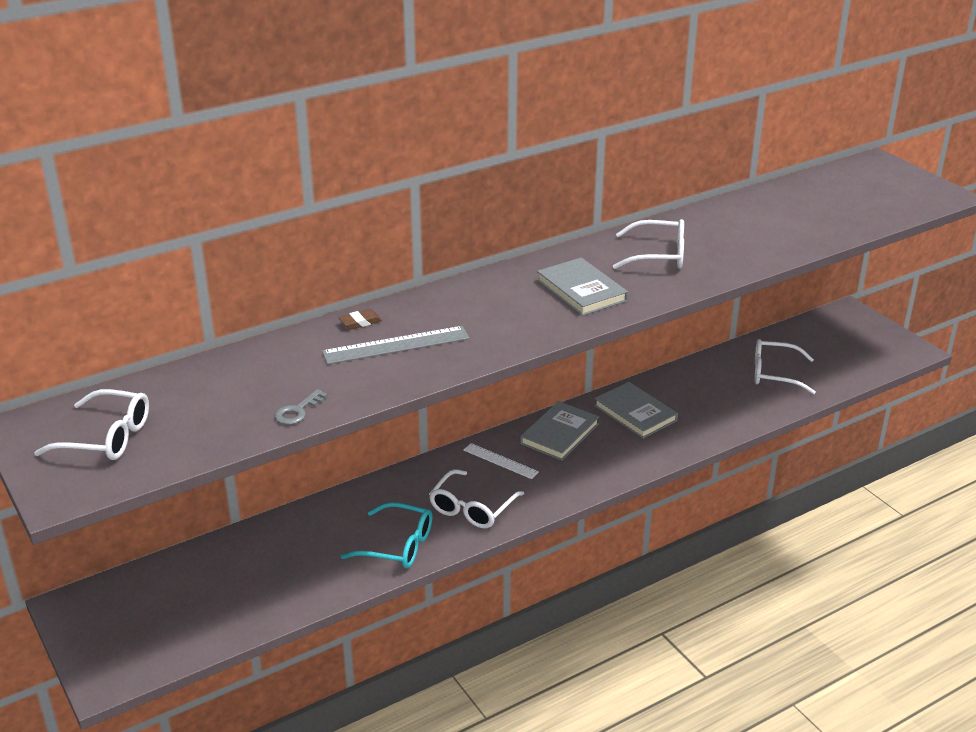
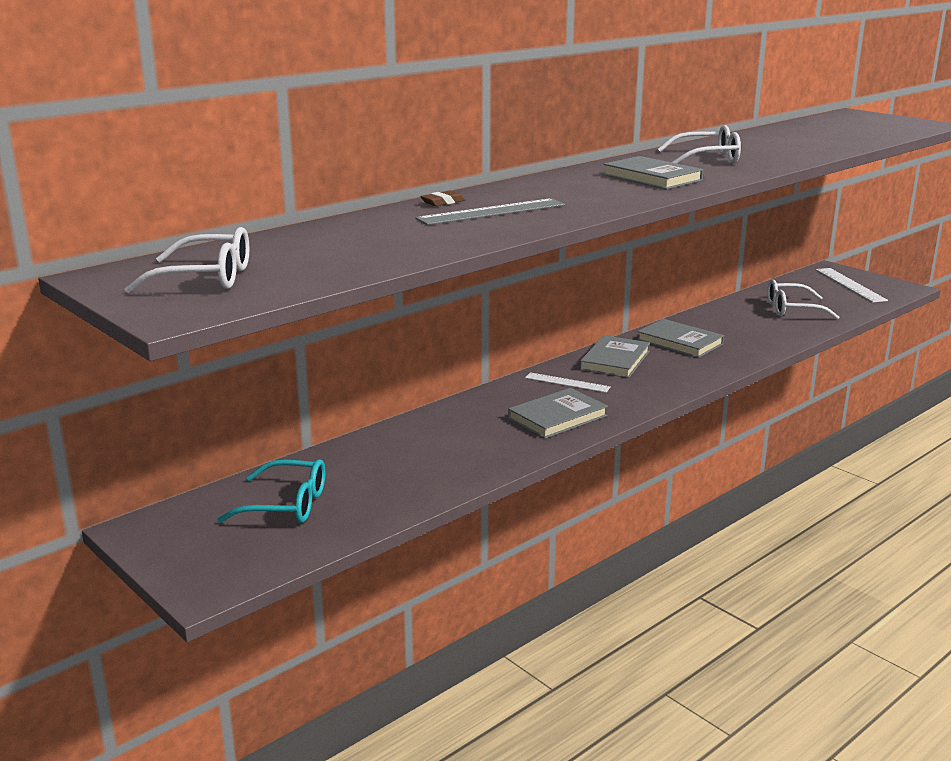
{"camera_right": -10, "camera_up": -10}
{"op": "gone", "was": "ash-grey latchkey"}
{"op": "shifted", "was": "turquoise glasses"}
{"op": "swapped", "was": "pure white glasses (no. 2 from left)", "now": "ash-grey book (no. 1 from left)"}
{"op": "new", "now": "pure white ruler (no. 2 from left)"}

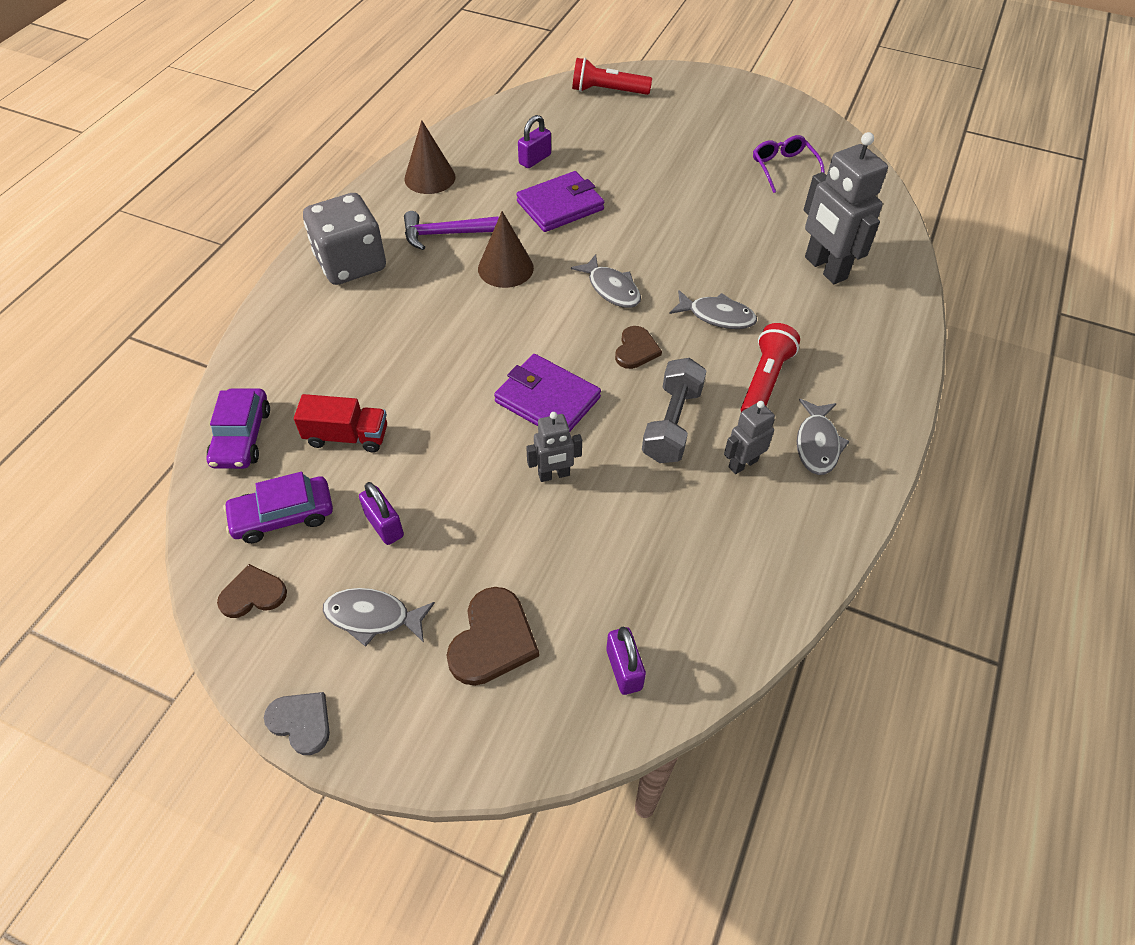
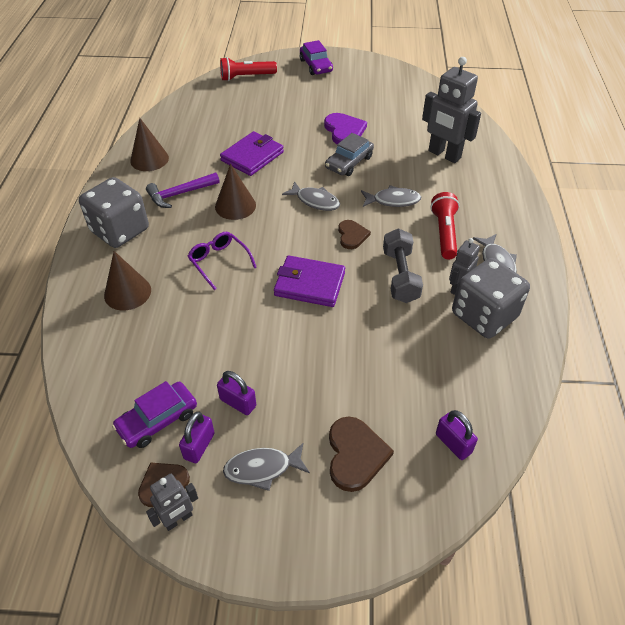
{"camera_right": -20, "camera_up": -5}
{"op": "shifted", "was": "violet car (no. 1 from left in the first image)", "now": "violet car (no. 2 from left)"}
{"op": "gone", "was": "ash-grey love heart"}
{"op": "gone", "was": "crimson lorry"}
{"op": "shifted", "was": "violet padlock (no. 2 from left in the first image)", "now": "violet padlock (no. 1 from left)"}
{"op": "shifted", "was": "ash-grey robot figure (no. 1 from left)"}
{"op": "shifted", "was": "violet glasses"}
{"op": "new", "now": "dark brown solid cone (no. 1 from left)"}
{"op": "new", "now": "violet love heart"}
{"op": "new", "now": "ash-grey car"}
{"op": "new", "now": "ash-grey die (no. 2 from left)"}

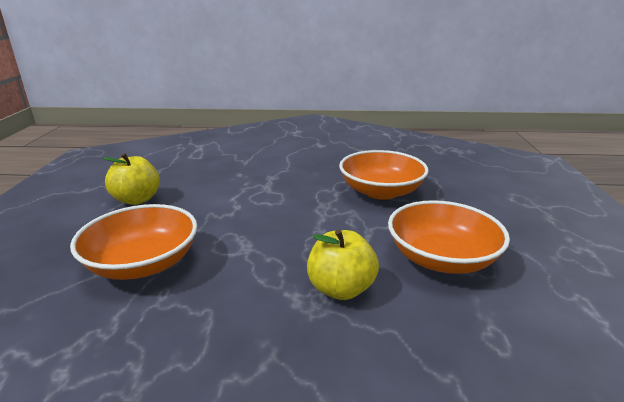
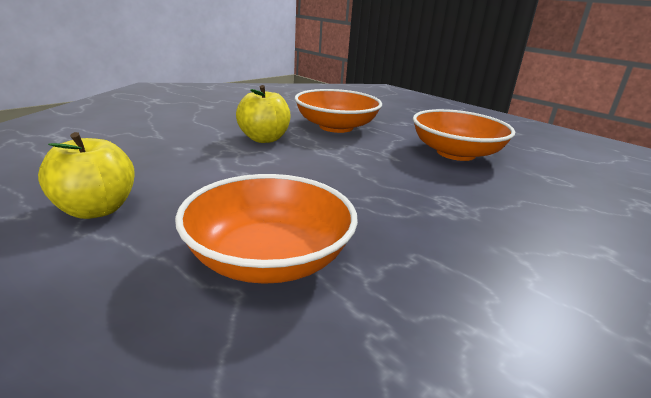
{"camera_right": -50, "camera_up": 0}
{"op": "shifted", "was": "bright yellow apple (no. 2 from left)"}

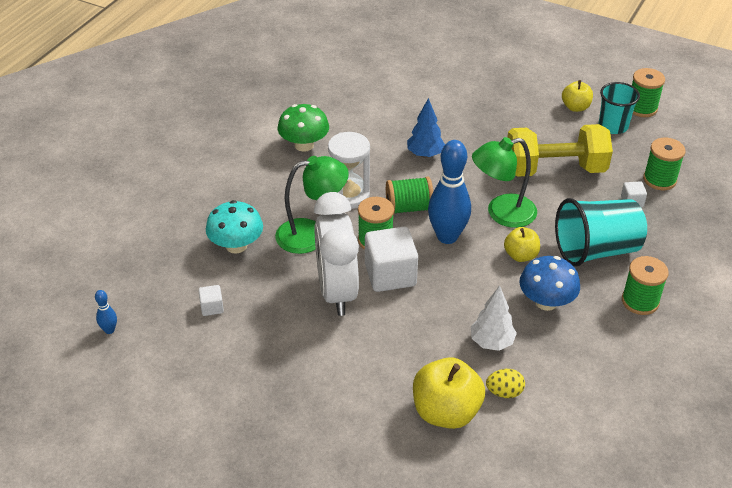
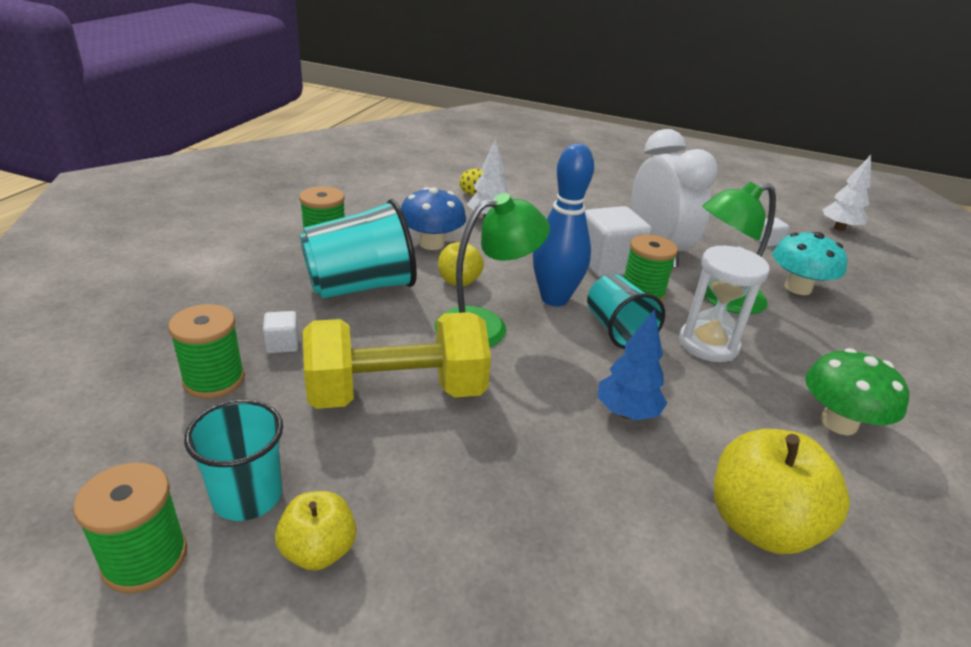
{"camera_right": 170, "camera_up": -10}
{"op": "swapped", "was": "royal blue tenpin (no. 1 from left)", "now": "pure white toy tree (no. 2 from left)"}
{"op": "swapped", "was": "leaf-green bobbin (no. 2 from left)", "now": "turquoise cup (no. 3 from left)"}
{"op": "shifted", "was": "bright yellow apple (no. 1 from left in the first image)", "now": "bright yellow apple (no. 3 from left)"}

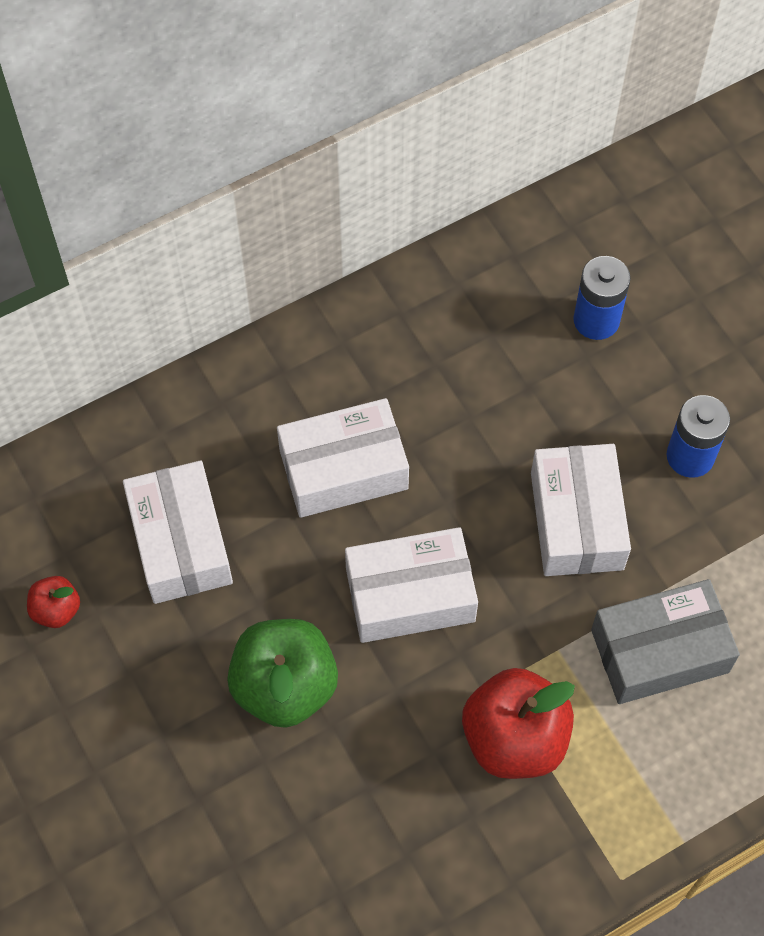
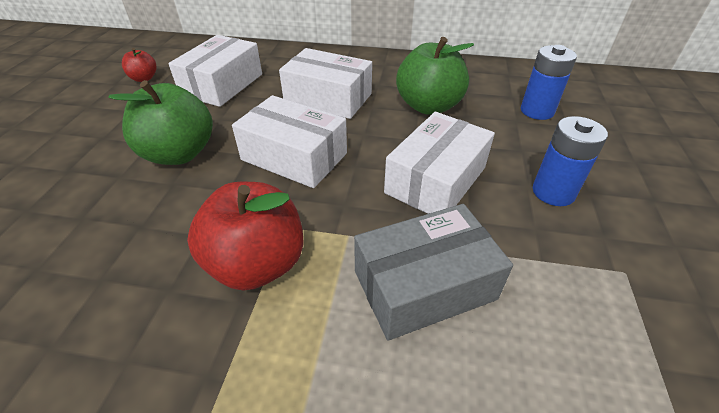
{"camera_right": 40, "camera_up": -20}
{"op": "rotated", "was": "ash-grey box", "clockwise": -45}
{"op": "new", "now": "leaf-green apple (no. 2 from left)"}

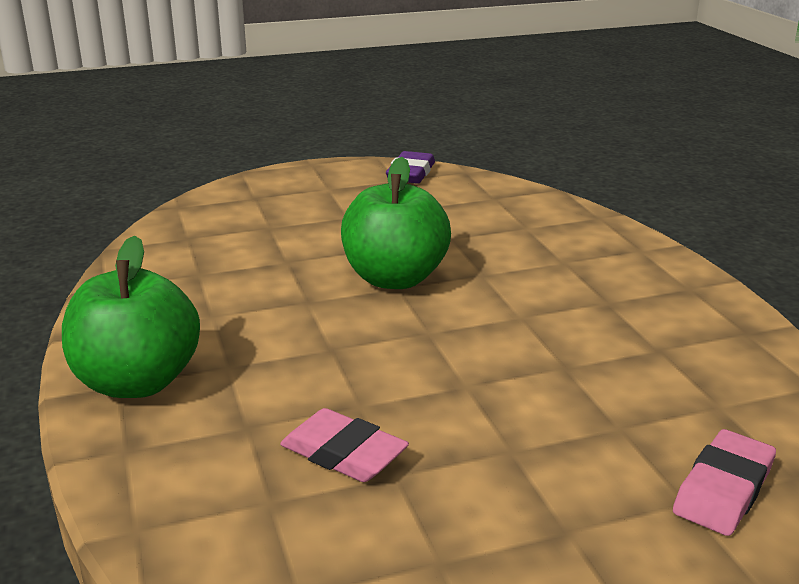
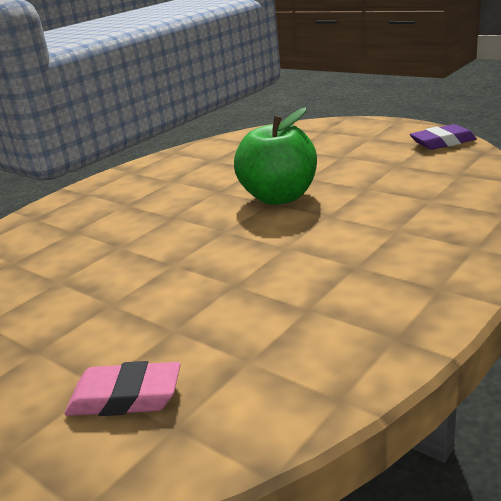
{"camera_right": 60, "camera_up": 0}
{"op": "gone", "was": "leaf-green apple (no. 1 from left)"}
{"op": "gone", "was": "pink gum eraser (no. 1 from left)"}

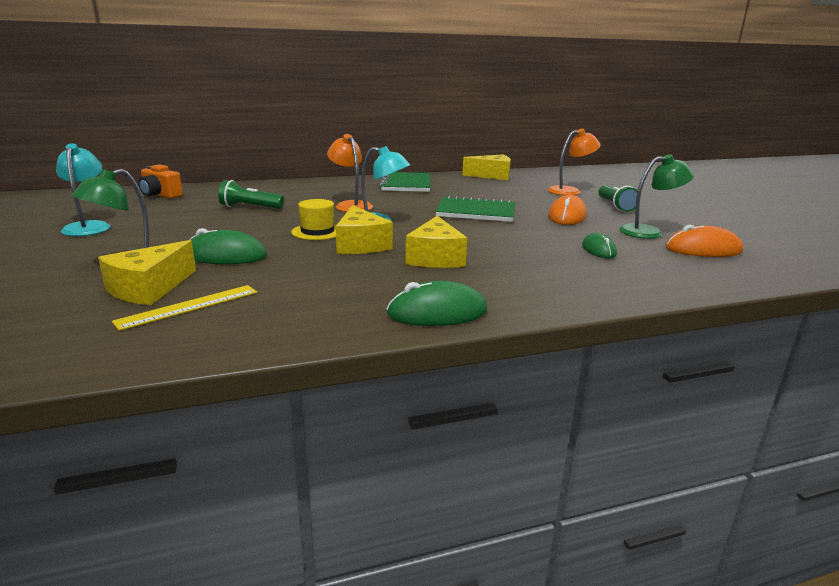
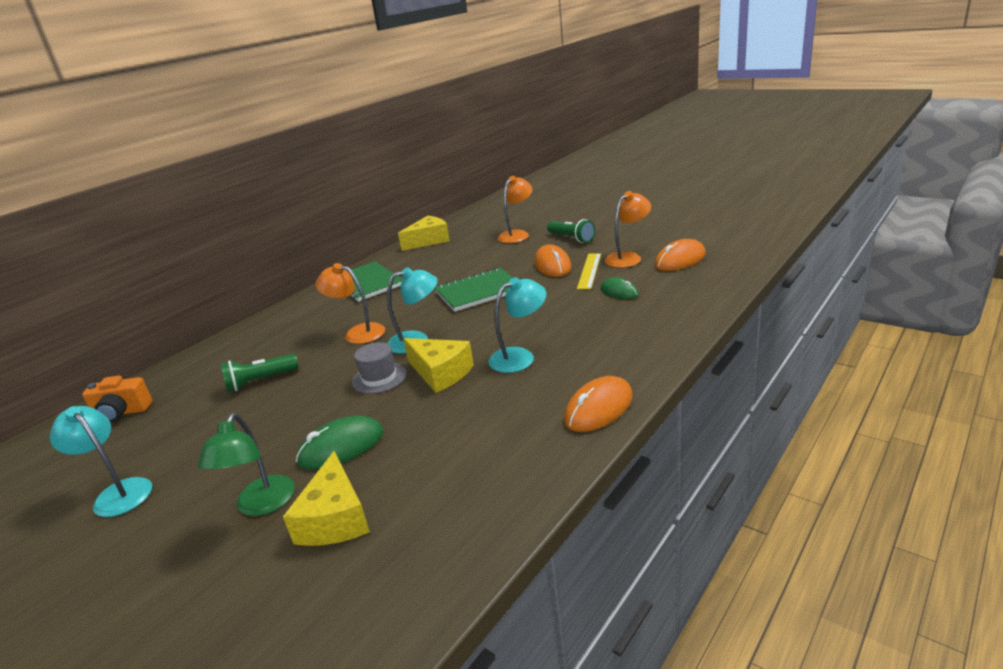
{"camera_right": -30, "camera_up": 5}
{"op": "shifted", "was": "bright yellow ruler"}
{"op": "repainted", "was": "bright yellow hat", "now": "ash-grey hat"}
{"op": "repainted", "was": "leaf-green computer mouse (no. 2 from left)", "now": "orange-coloured computer mouse (no. 2 from left)"}
{"op": "swapped", "was": "bright yellow cheese wedge (no. 3 from left)", "now": "turquoise desk lamp (no. 3 from left)"}
{"op": "repainted", "was": "leaf-green desk lamp (no. 2 from left)", "now": "orange-coloured desk lamp (no. 3 from left)"}

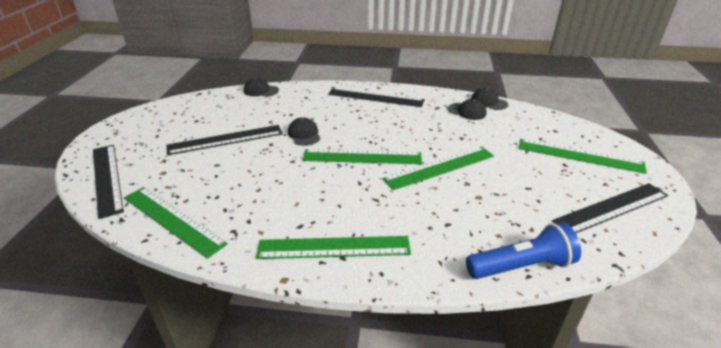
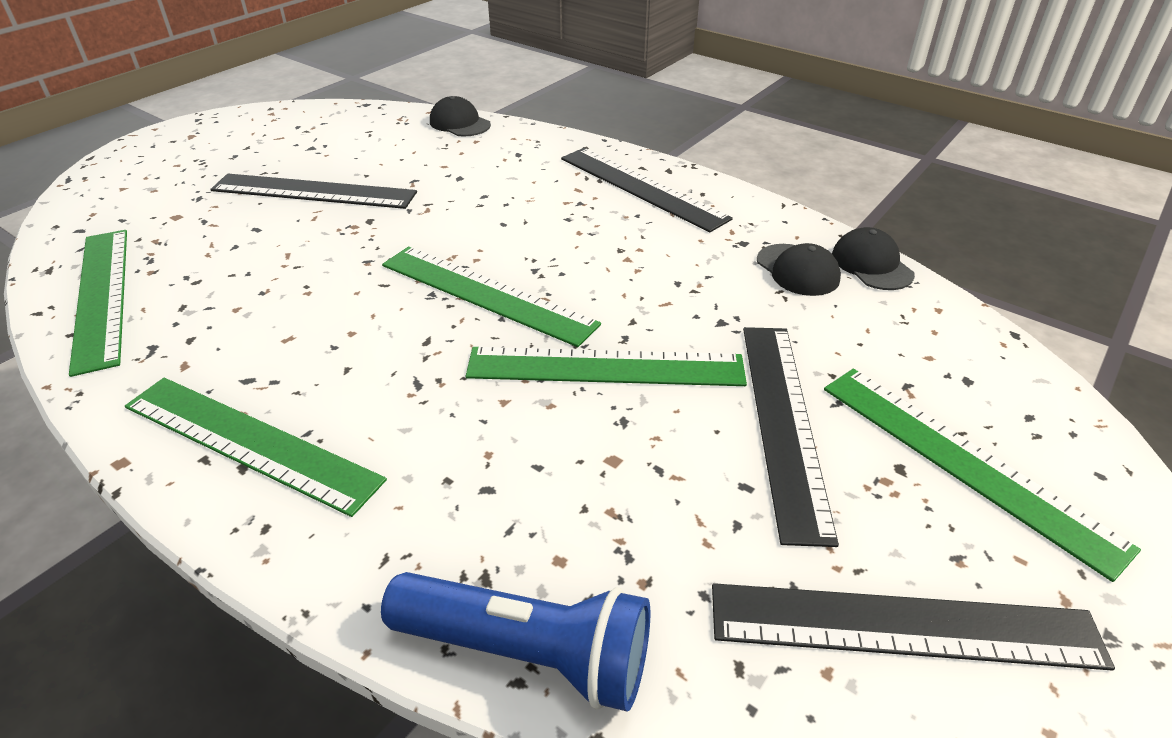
{"camera_right": 30, "camera_up": 5}
{"op": "shifted", "was": "ebony ruler (no. 1 from left in the first image)", "now": "ebony ruler (no. 3 from left)"}
{"op": "gone", "was": "ebony cap (no. 2 from left)"}

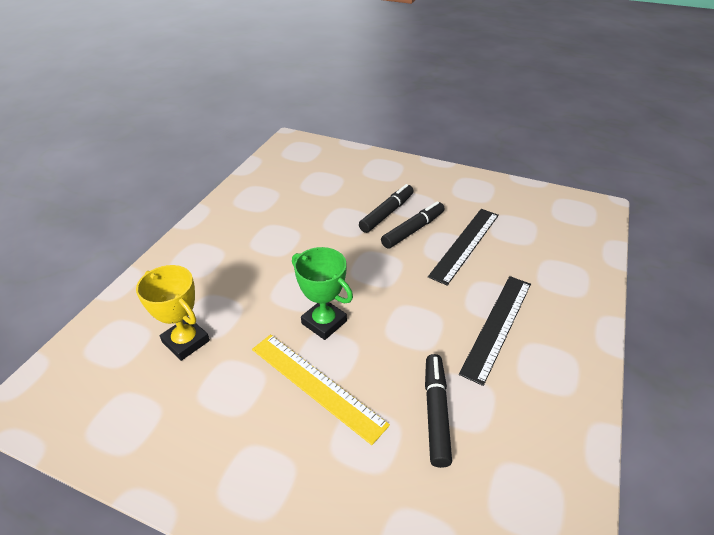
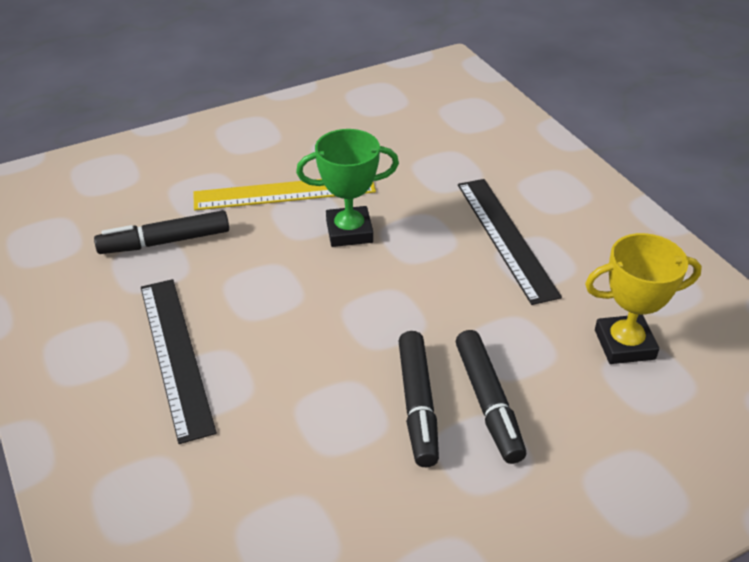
{"camera_right": 130, "camera_up": 0}
{"op": "shifted", "was": "bright yellow trophy"}
{"op": "rotated", "was": "ebony felt pen (no. 3 from left in the first image)", "clockwise": 120}
{"op": "shifted", "was": "ebony ruler (no. 1 from left in the first image)", "now": "ebony ruler (no. 2 from left)"}

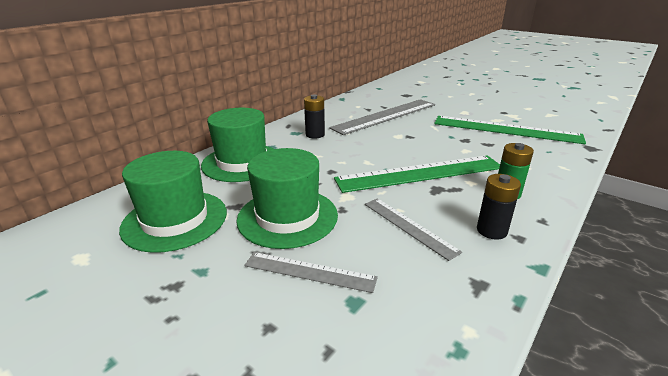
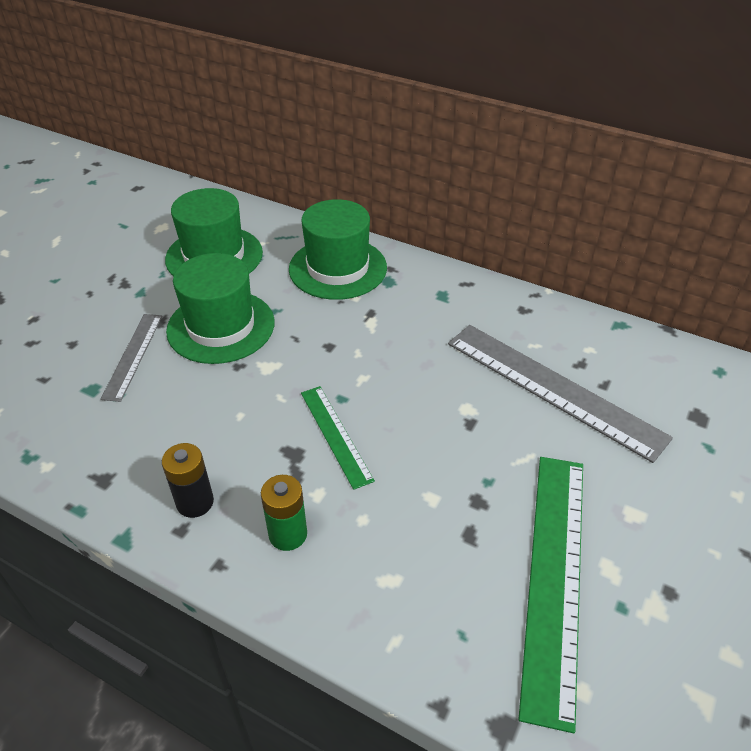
{"camera_right": 80, "camera_up": 15}
{"op": "gone", "was": "ebony battery (no. 1 from left)"}
{"op": "scaled", "was": "leaf-green ruler (no. 1 from left)", "ratio": 0.54}
{"op": "gone", "was": "ash-grey ruler (no. 3 from left)"}

